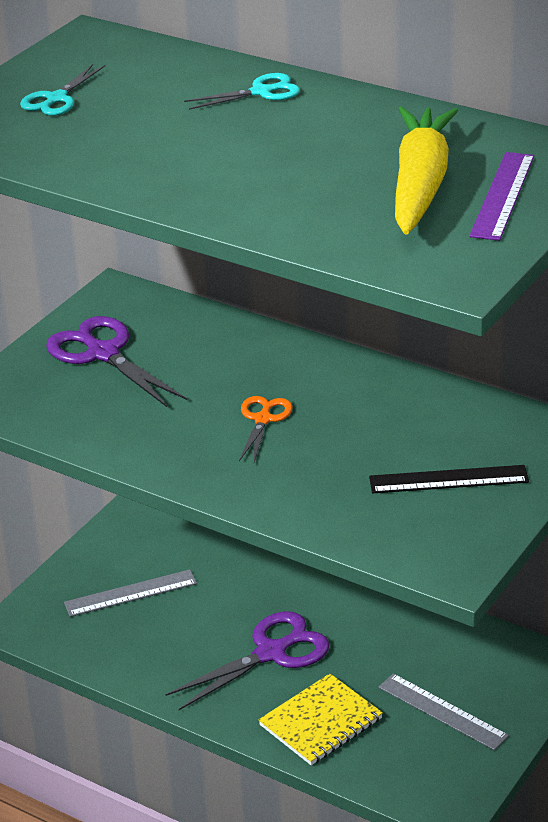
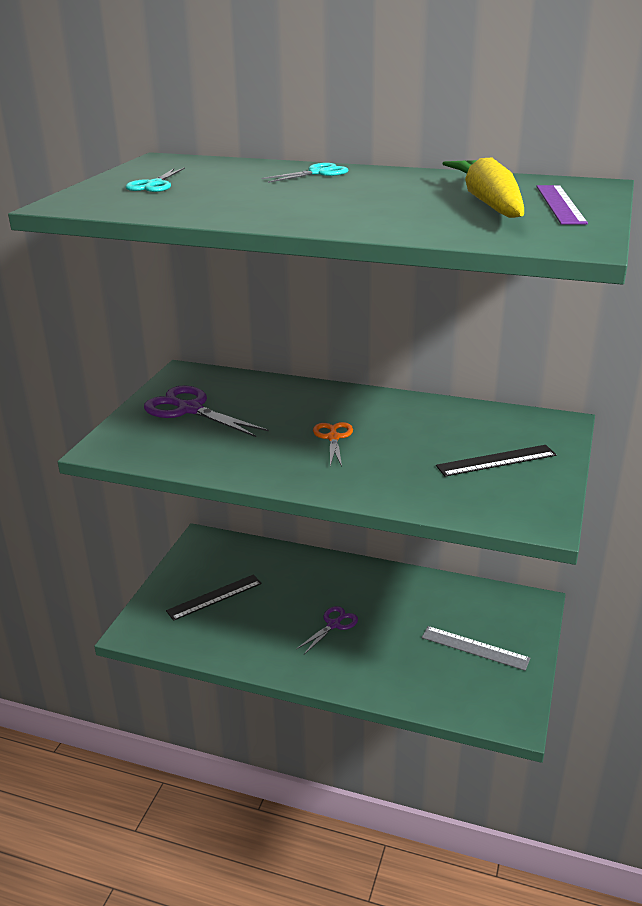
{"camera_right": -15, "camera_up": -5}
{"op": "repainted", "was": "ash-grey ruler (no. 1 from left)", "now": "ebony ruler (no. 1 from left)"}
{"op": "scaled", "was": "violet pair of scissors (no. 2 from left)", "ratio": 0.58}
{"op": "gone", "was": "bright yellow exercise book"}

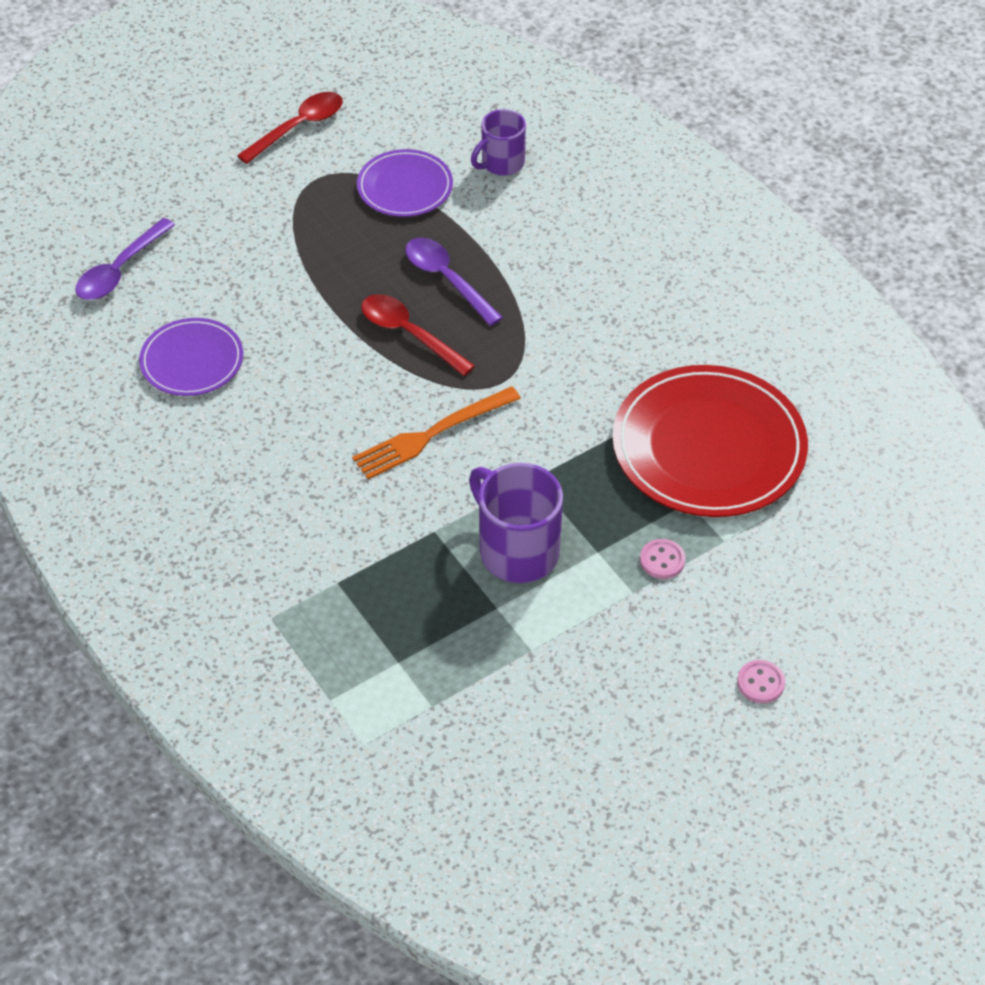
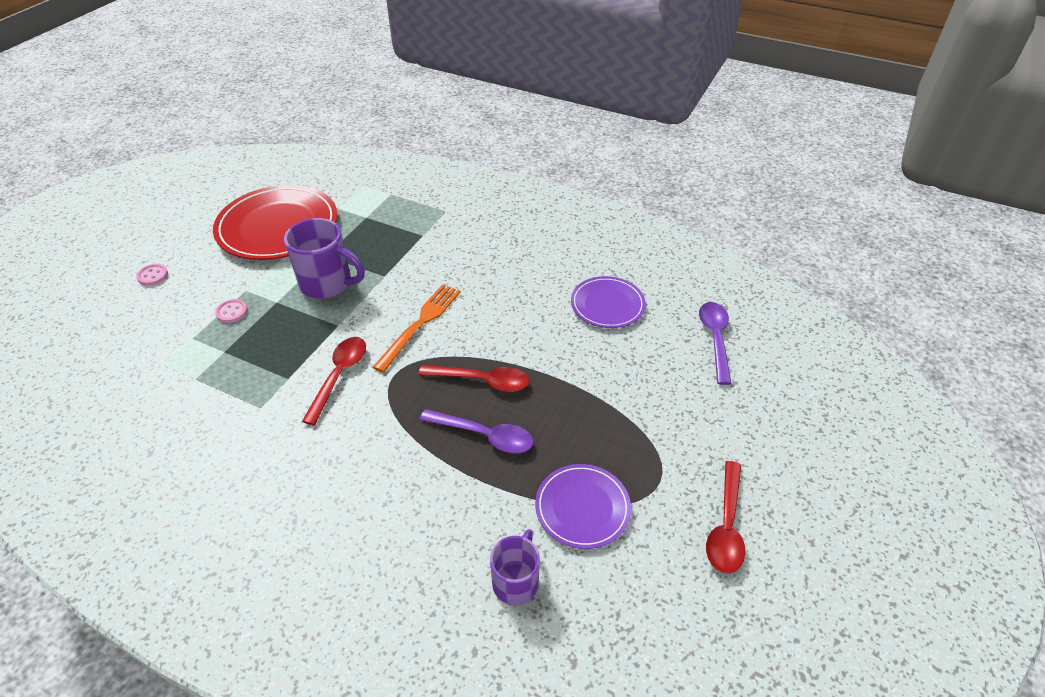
{"camera_right": 150, "camera_up": -5}
{"op": "shifted", "was": "crimson dinner plate"}
{"op": "new", "now": "crimson teaspoon (no. 1 from left)"}

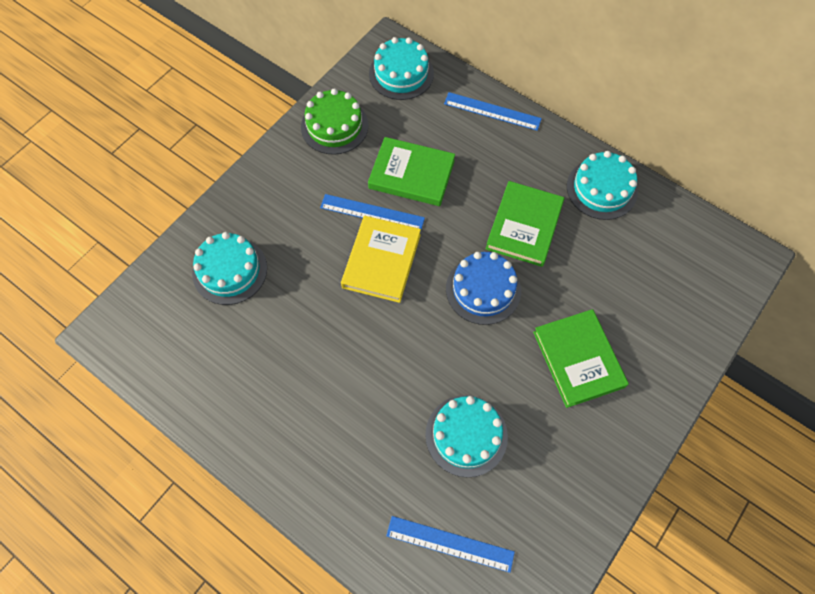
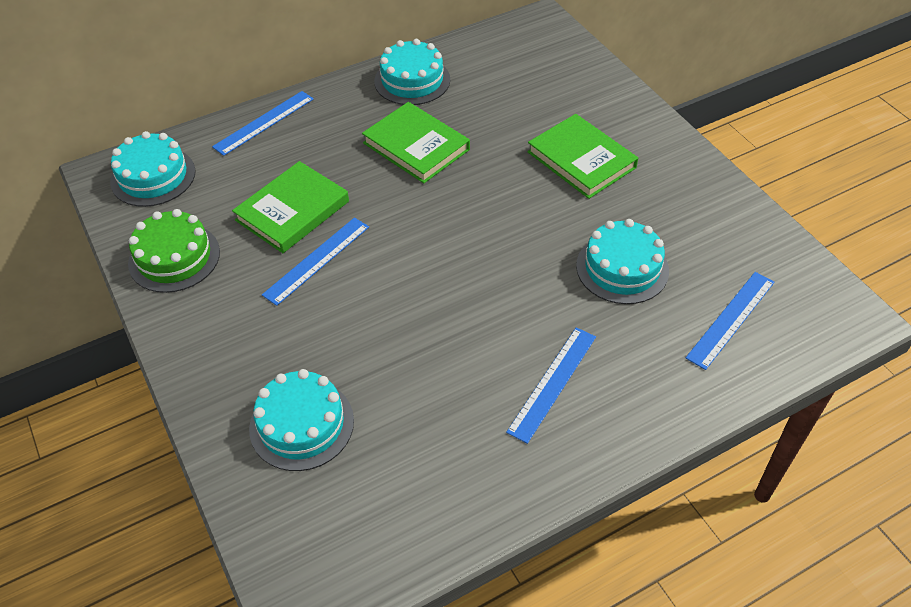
{"camera_right": -65, "camera_up": -15}
{"op": "gone", "was": "bright yellow book"}
{"op": "gone", "was": "royal blue layer cake"}
{"op": "rotated", "was": "leaf-green book (no. 3 from left)", "clockwise": 45}
{"op": "new", "now": "royal blue ruler (no. 3 from left)"}

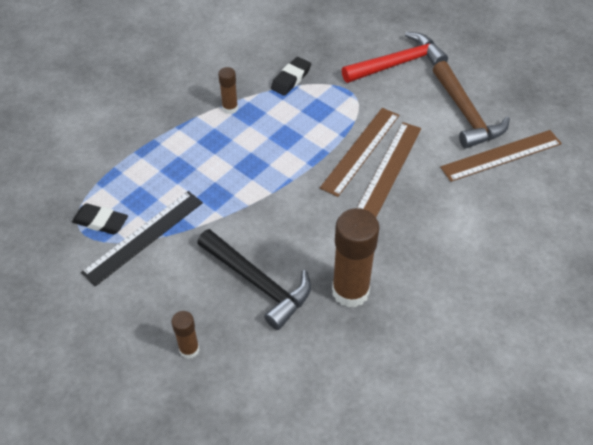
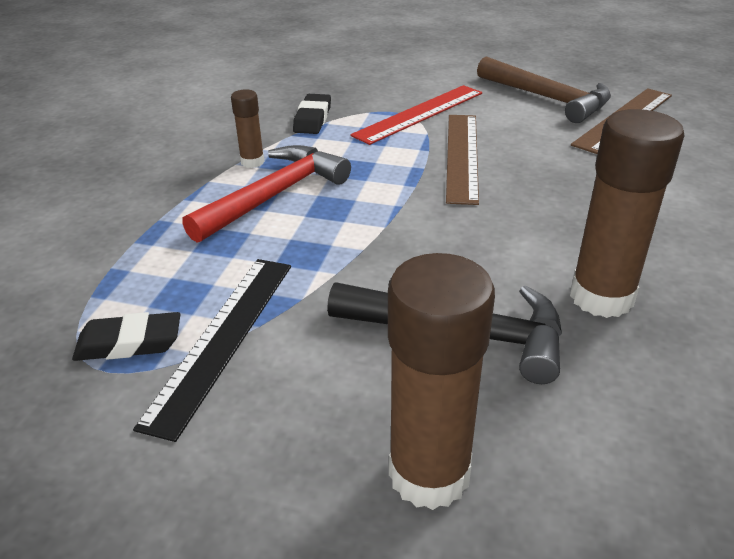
{"camera_right": -25, "camera_up": -15}
{"op": "scaled", "was": "dark brown glue stick (no. 1 from left in the first image)", "ratio": 1.97}
{"op": "shifted", "was": "crimson carpenter's hammer"}
{"op": "gone", "was": "dark brown ruler (no. 2 from left)"}
{"op": "new", "now": "crimson ruler"}

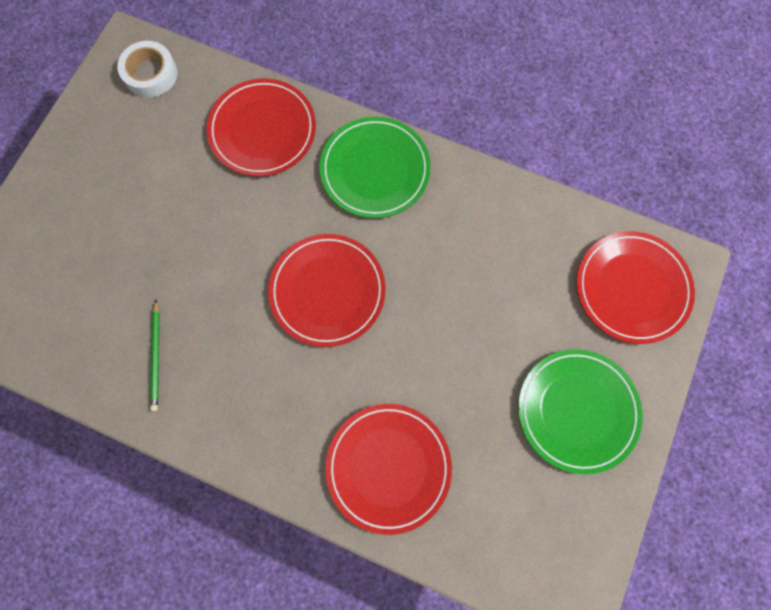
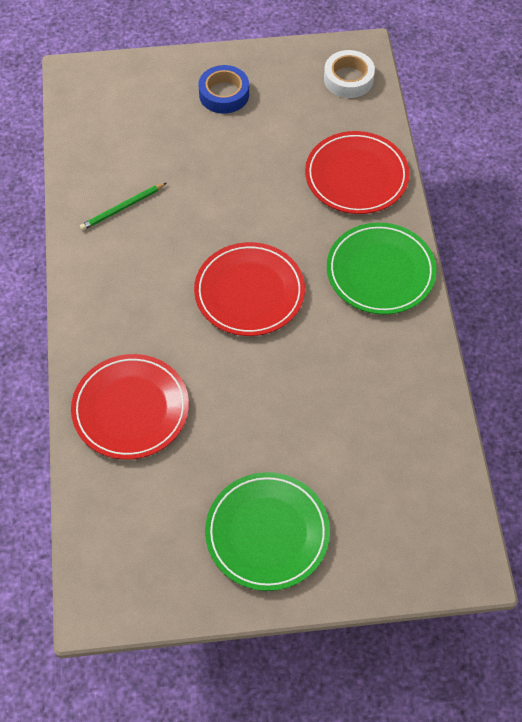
{"camera_right": 60, "camera_up": -15}
{"op": "gone", "was": "crimson dinner plate (no. 4 from left)"}
{"op": "new", "now": "royal blue tape"}

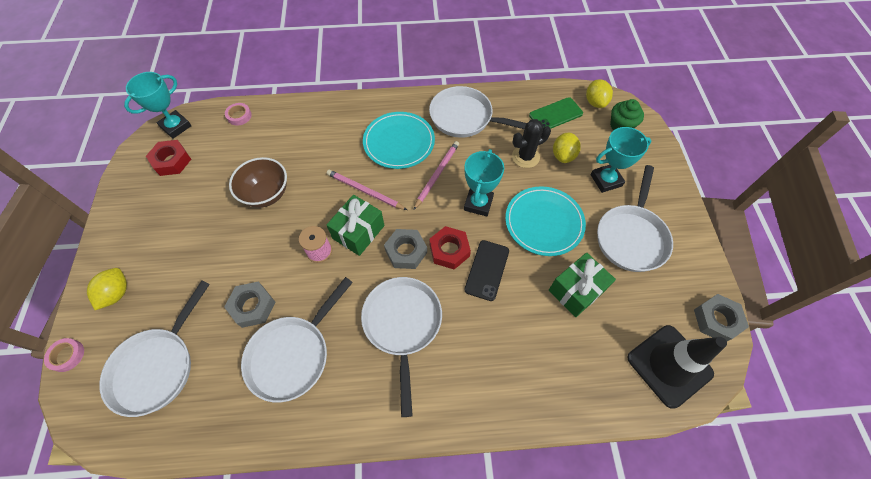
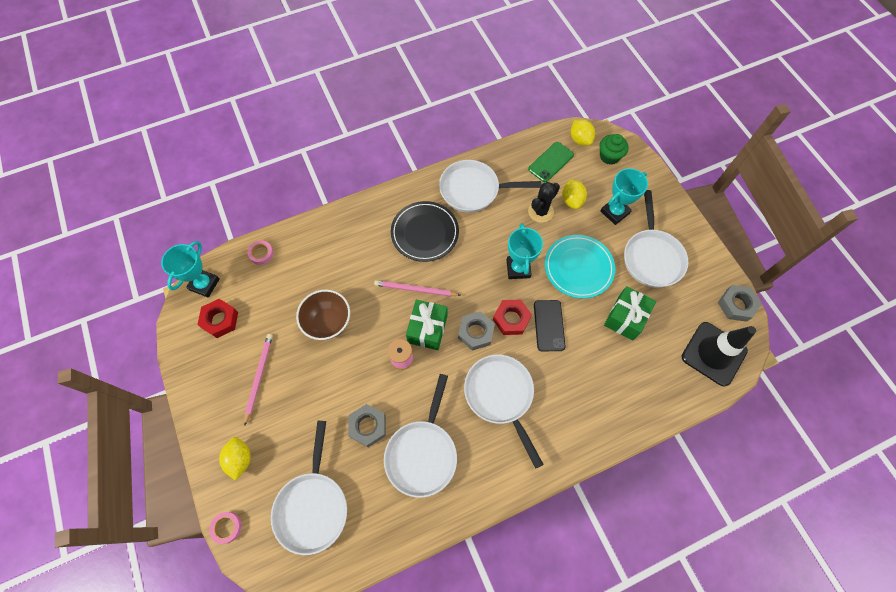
{"camera_right": -20, "camera_up": 5}
{"op": "repainted", "was": "turquoise dinner plate (no. 1 from left)", "now": "ebony dinner plate"}
{"op": "shifted", "was": "pink wooden pencil (no. 2 from left in the first image)", "now": "pink wooden pencil (no. 1 from left)"}

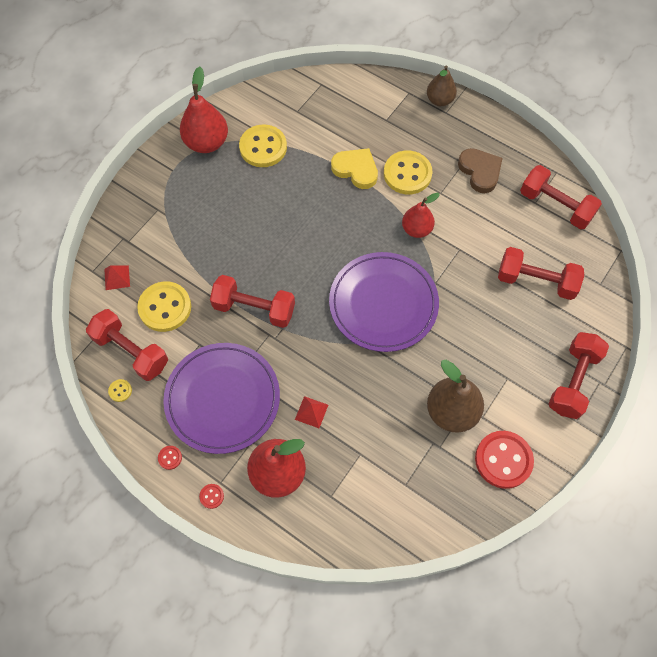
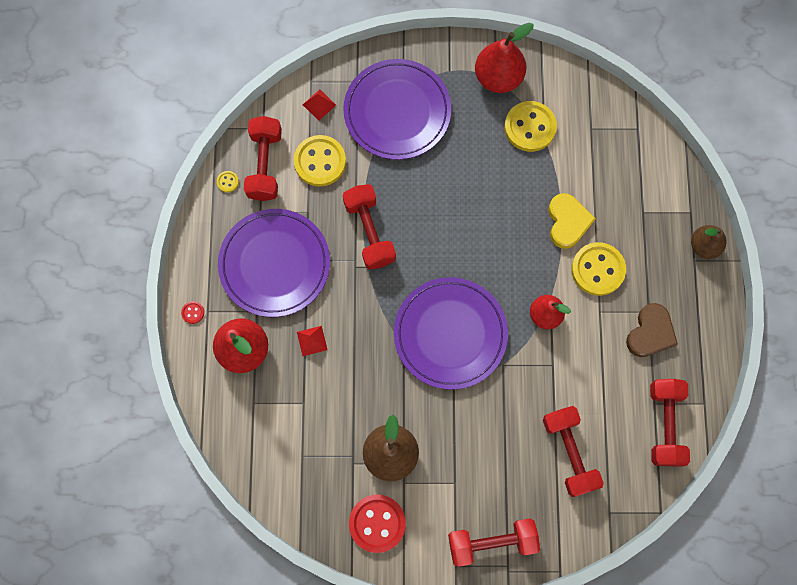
{"camera_right": 55, "camera_up": 10}
{"op": "gone", "was": "crimson sewing button (no. 1 from left)"}
{"op": "new", "now": "violet dinner plate (no. 2 from left)"}

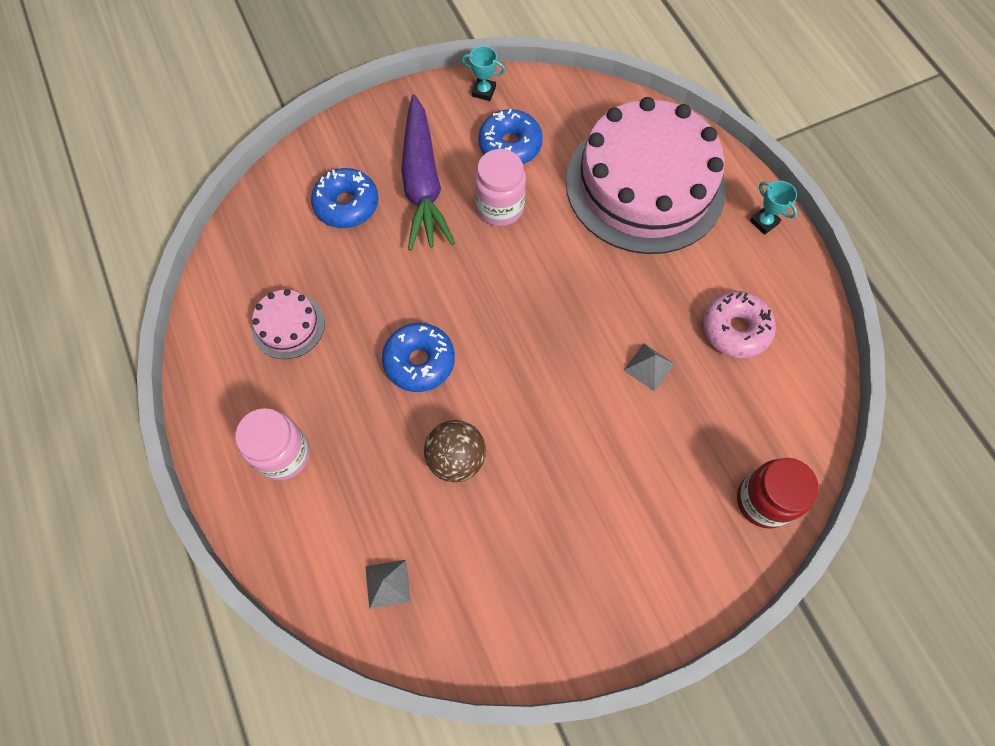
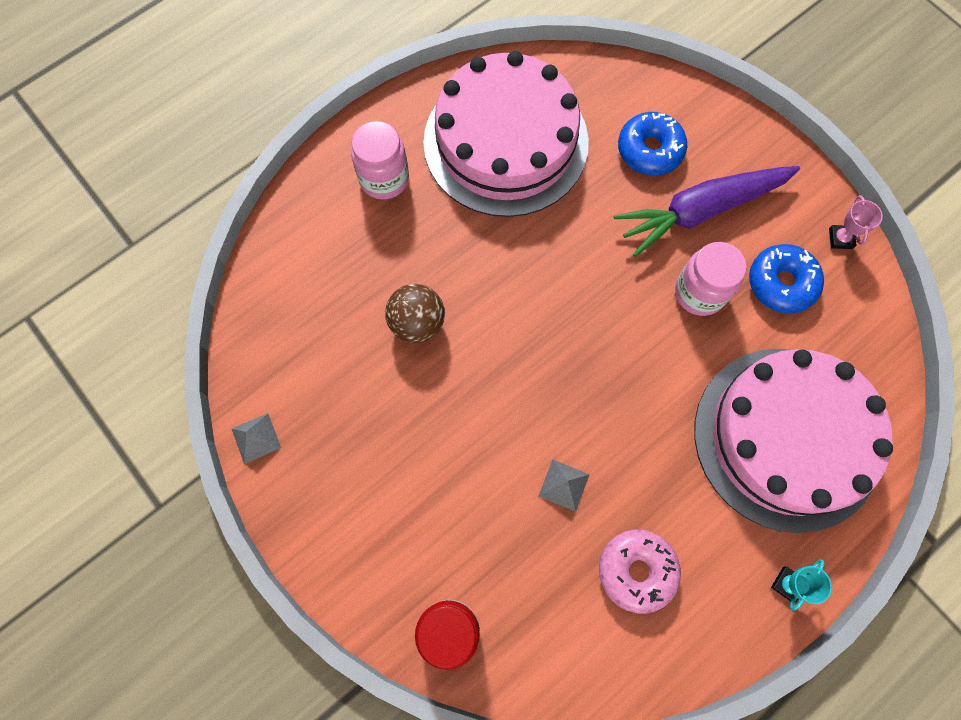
{"camera_right": 75, "camera_up": 5}
{"op": "scaled", "was": "pink layer cake (no. 1 from left)", "ratio": 2.38}
{"op": "shifted", "was": "ash-grey pyramid (no. 1 from left)"}
{"op": "gone", "was": "royal blue donut (no. 2 from left)"}
{"op": "repainted", "was": "turquoise trophy (no. 1 from left)", "now": "pink trophy"}

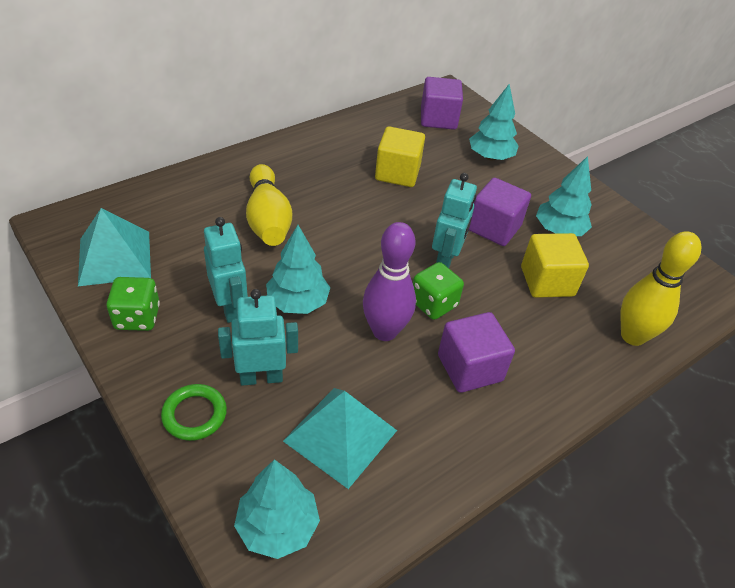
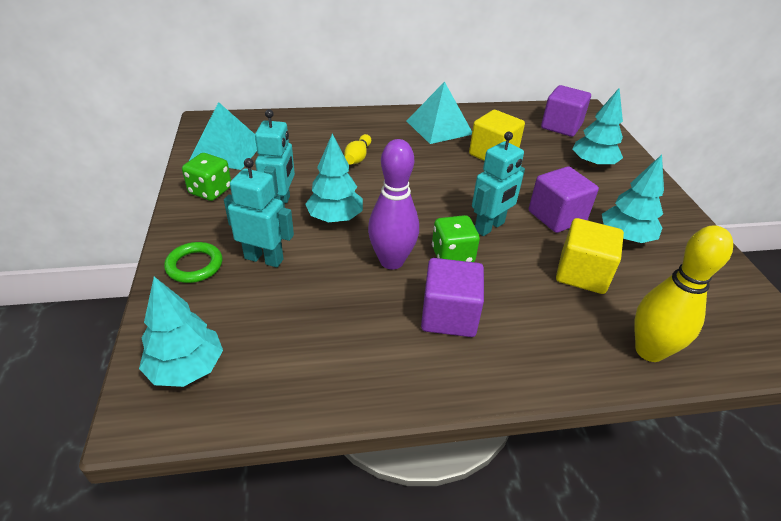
{"camera_right": 30, "camera_up": -5}
{"op": "scaled", "was": "bright yellow tenpin (no. 1 from left)", "ratio": 0.55}
{"op": "shifted", "was": "turquoise pyramid (no. 2 from left)"}

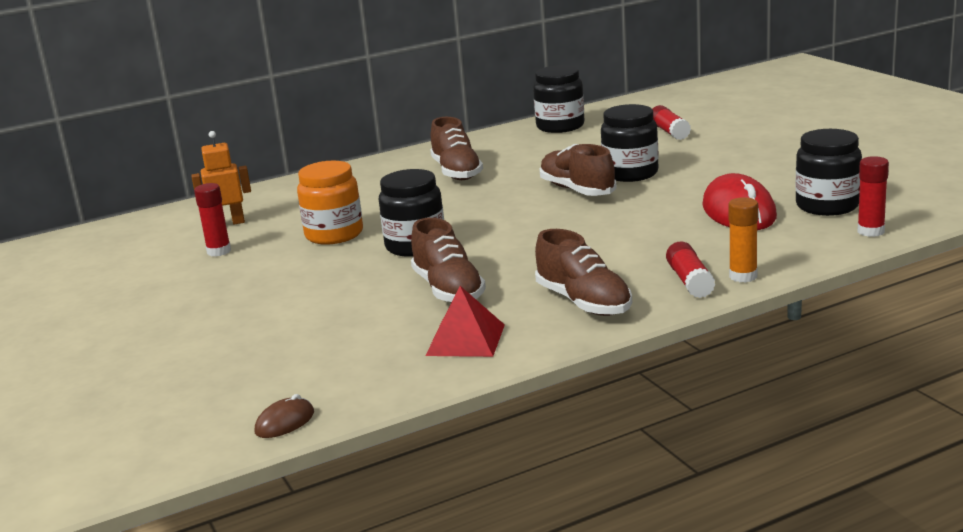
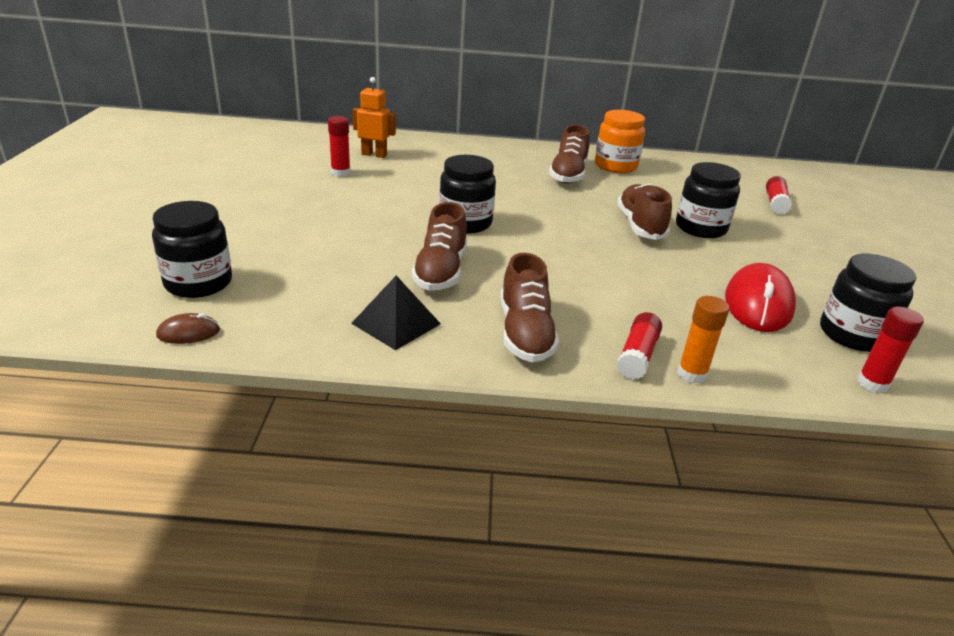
{"camera_right": 25, "camera_up": 10}
{"op": "shifted", "was": "orange-coloured jam jar"}
{"op": "repainted", "was": "crimson pyramid", "now": "ebony pyramid"}
{"op": "shifted", "was": "ebony jam jar (no. 2 from left in the first image)", "now": "ebony jam jar (no. 1 from left)"}

